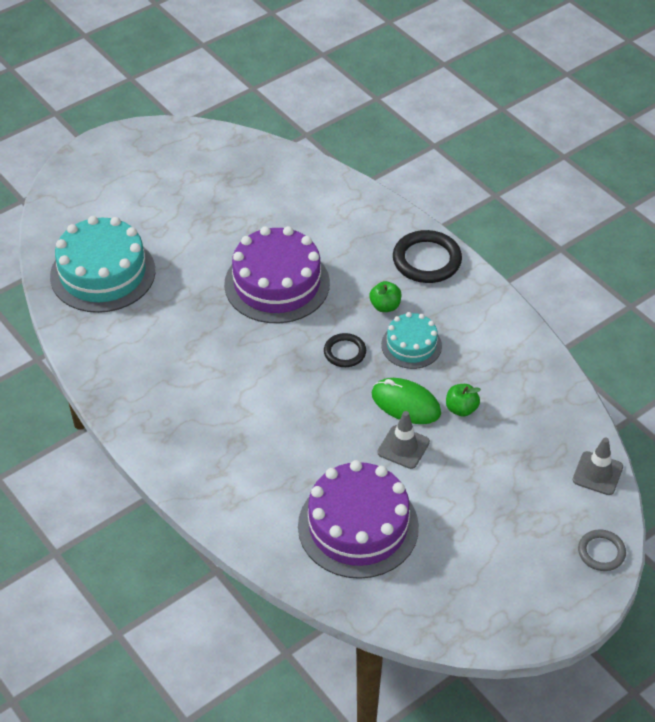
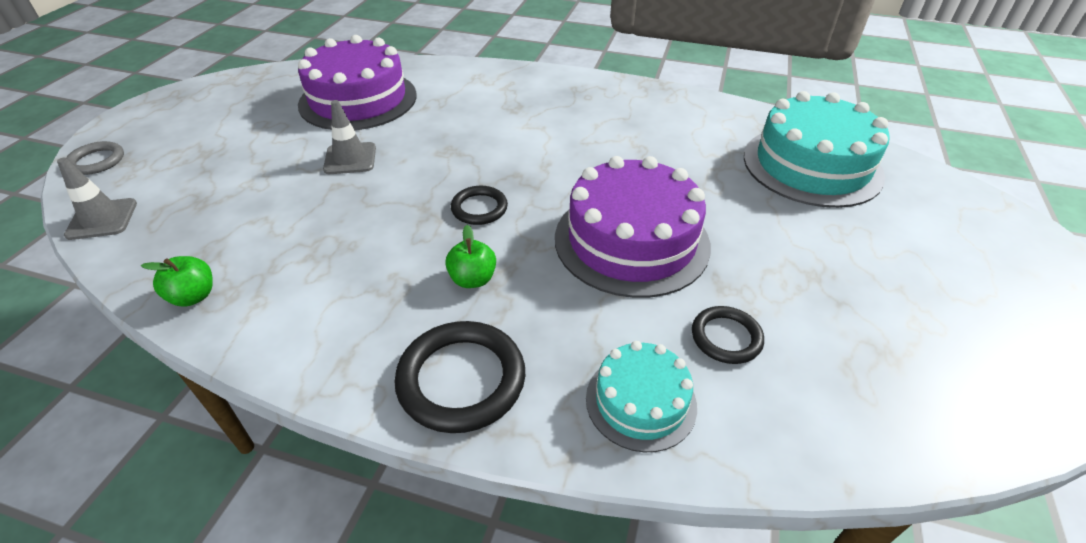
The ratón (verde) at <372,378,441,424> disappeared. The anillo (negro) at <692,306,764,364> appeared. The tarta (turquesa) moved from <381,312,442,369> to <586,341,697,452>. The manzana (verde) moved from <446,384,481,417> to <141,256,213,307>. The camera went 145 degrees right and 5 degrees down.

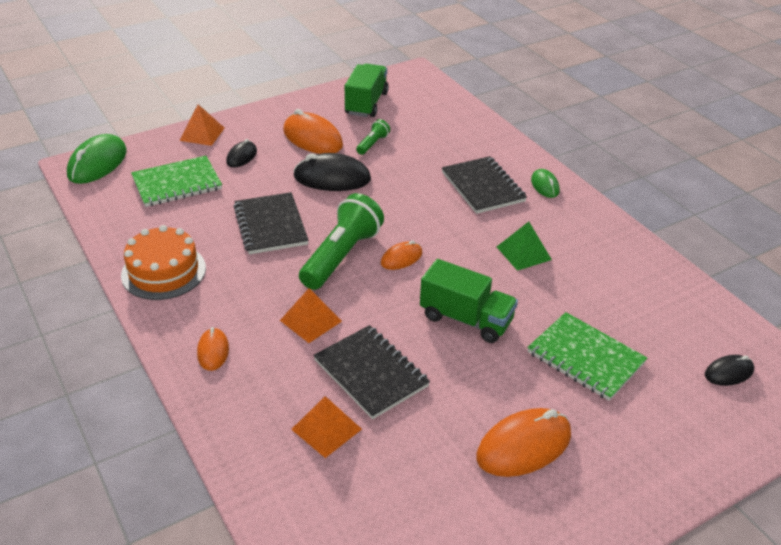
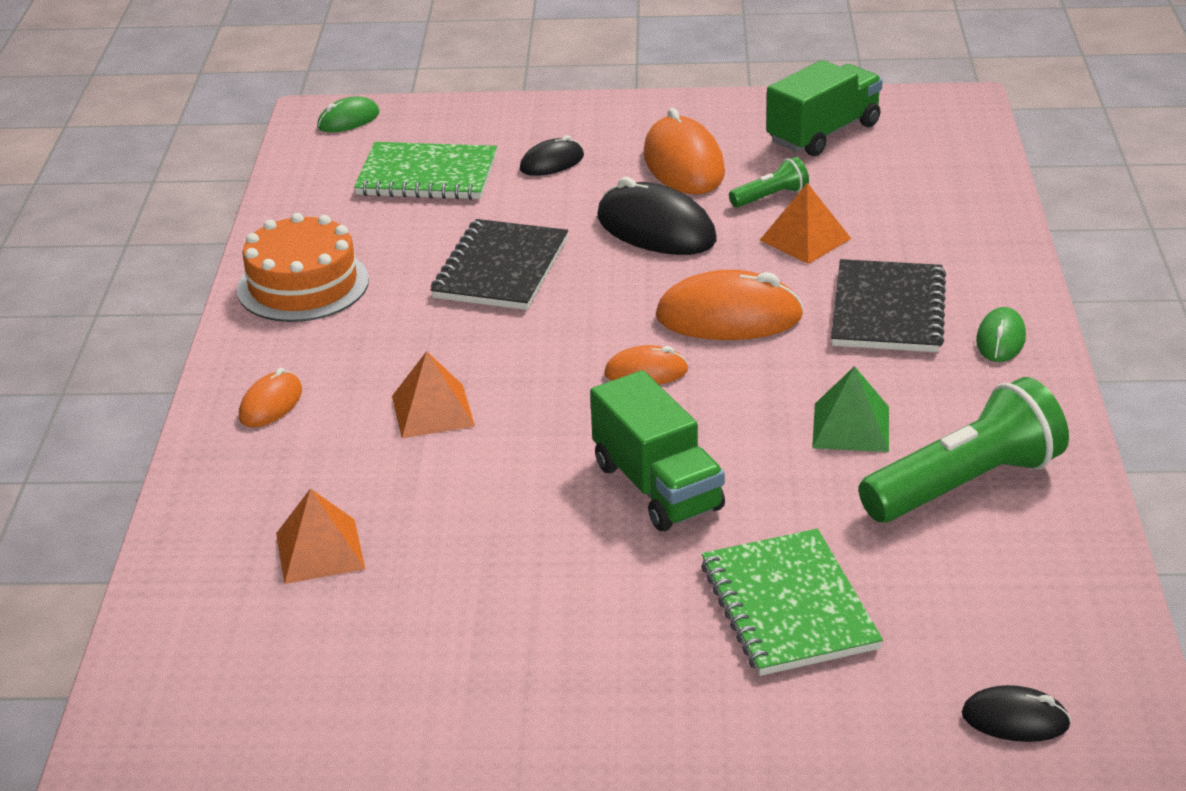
The cuaderno (negro) at <313,325,430,419> disappeared. The pirámide (naranja) moved from <179,104,225,146> to <760,183,851,264>. The lámpara de mano (verde) moved from <299,193,384,290> to <859,377,1069,523>. The ratón (naranja) moved from <476,408,571,477> to <656,270,804,340>. The ratón (verde) at <67,134,127,184> changed to 0.55 times the size. The camera went 35 degrees right and 5 degrees down.

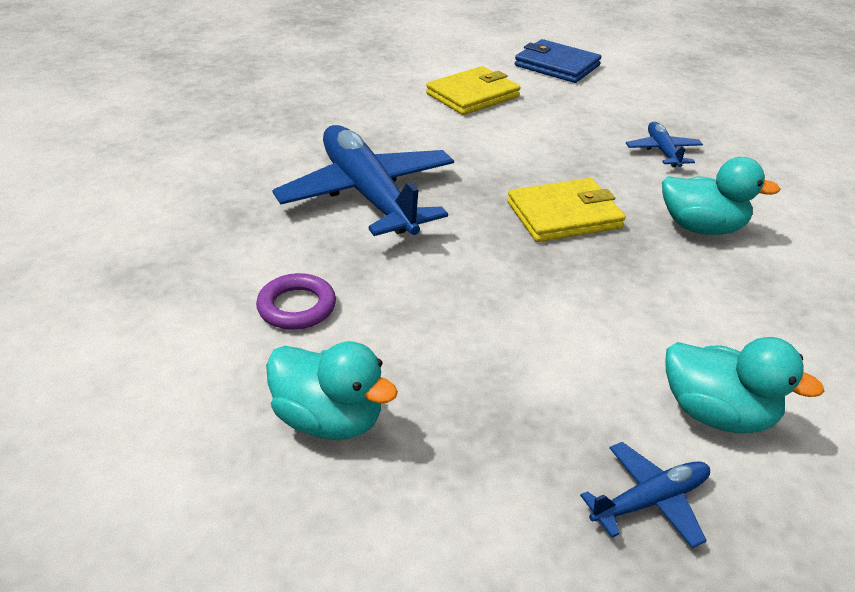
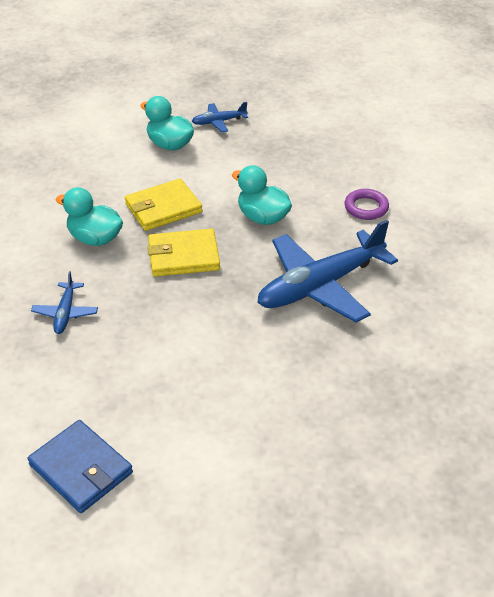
The pato (turquesa) moved from <266,341,398,440> to <232,165,292,225>. The cartera (amarillo) moved from <426,66,521,115> to <125,179,203,231>. The avión (azul) at <272,125,454,236> turned 75 degrees clockwise. The camera went 170 degrees left and 5 degrees up.

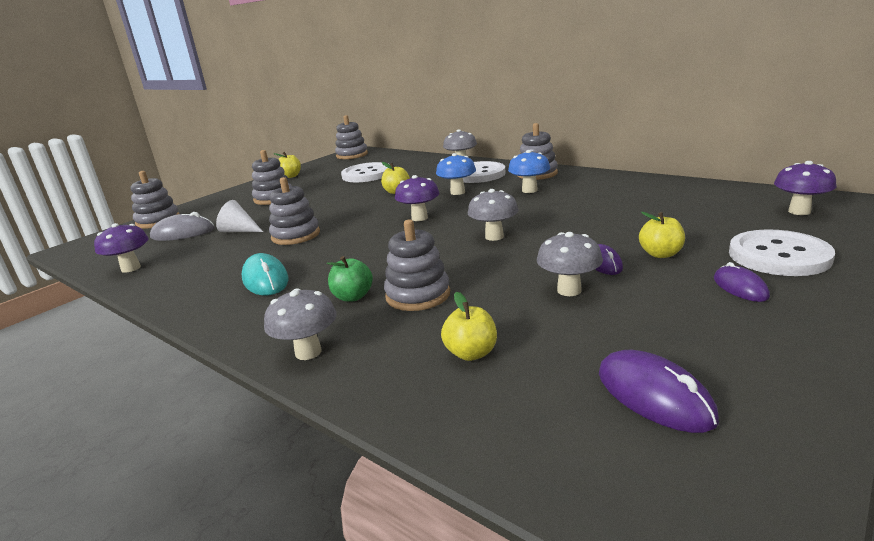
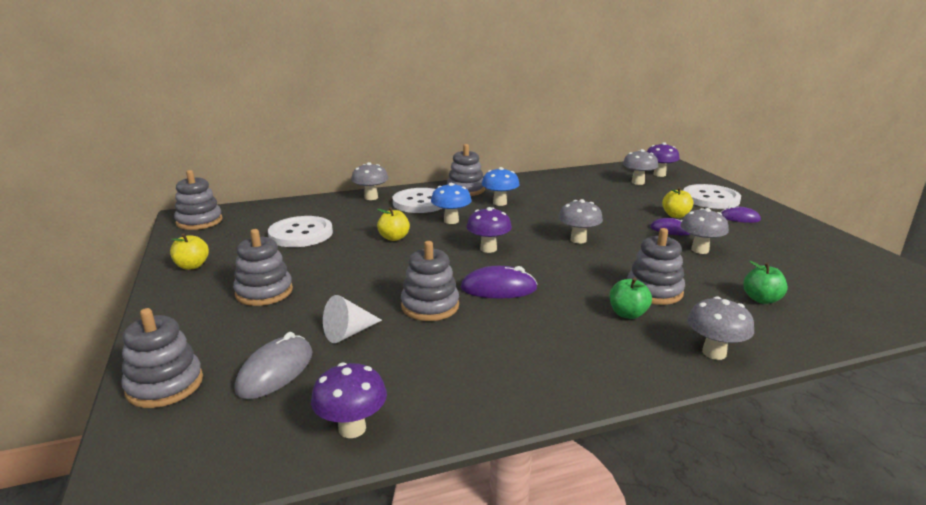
The ratón (turquesa) at <242,253,289,295> disappeared. The seta (gris) at <623,149,658,185> appeared. The ratón (morado) moved from <599,350,719,433> to <461,266,537,298>. The manzana (amarillo) at <441,292,497,361> became the manzana (verde) at <743,261,788,304>. The camera went 60 degrees left and 0 degrees up.

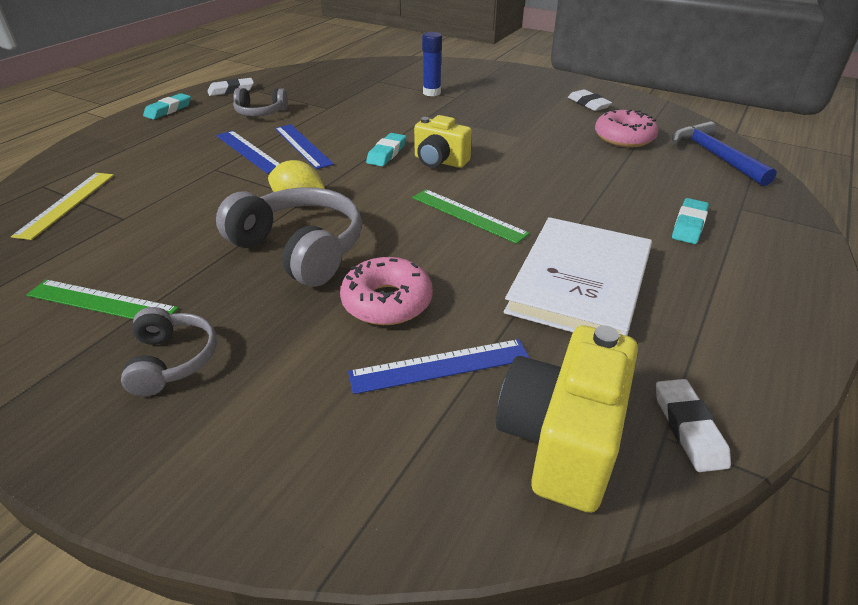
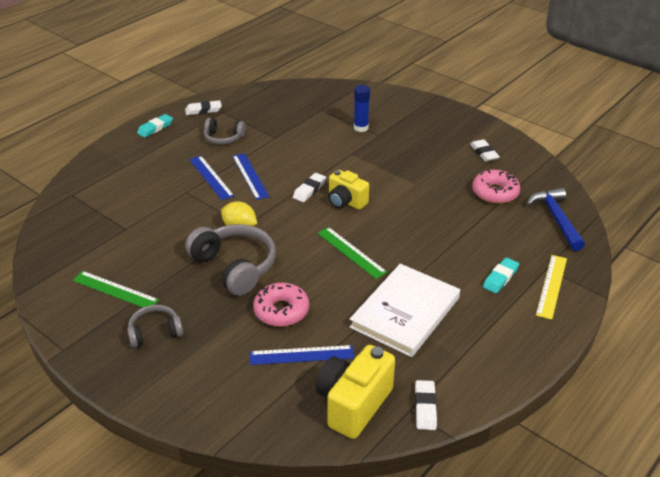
The regla (amarillo) moved from <11,173,114,240> to <536,255,567,320>. The goma de borrar (turquesa) at <366,133,406,166> became the goma de borrar (blanco) at <293,173,326,202>. The auriculares (gris) at <121,307,217,396> turned 105 degrees counterclockwise. The camera went 10 degrees right and 0 degrees up.

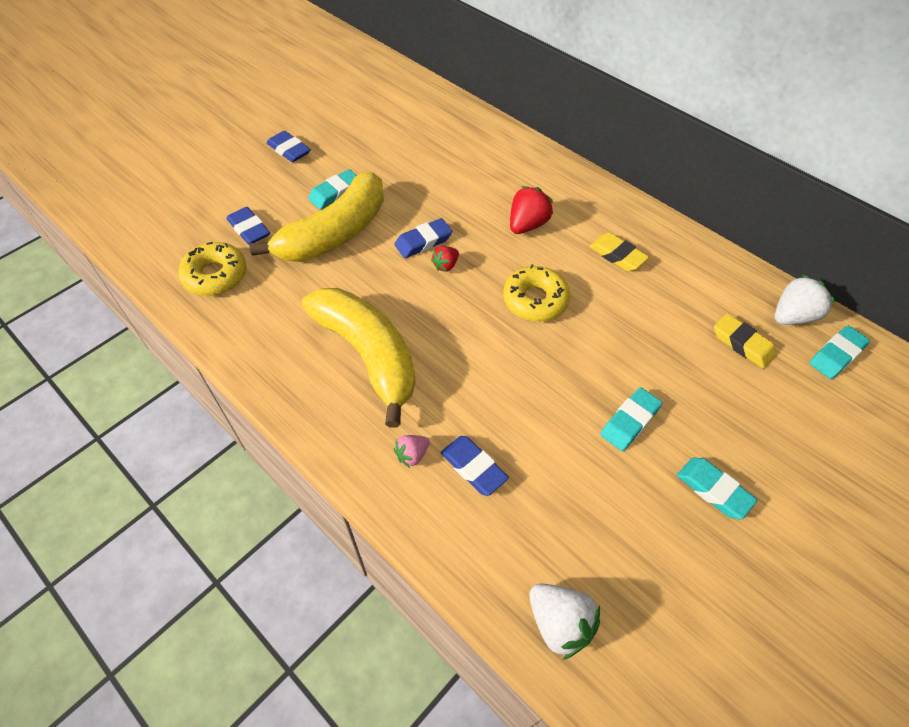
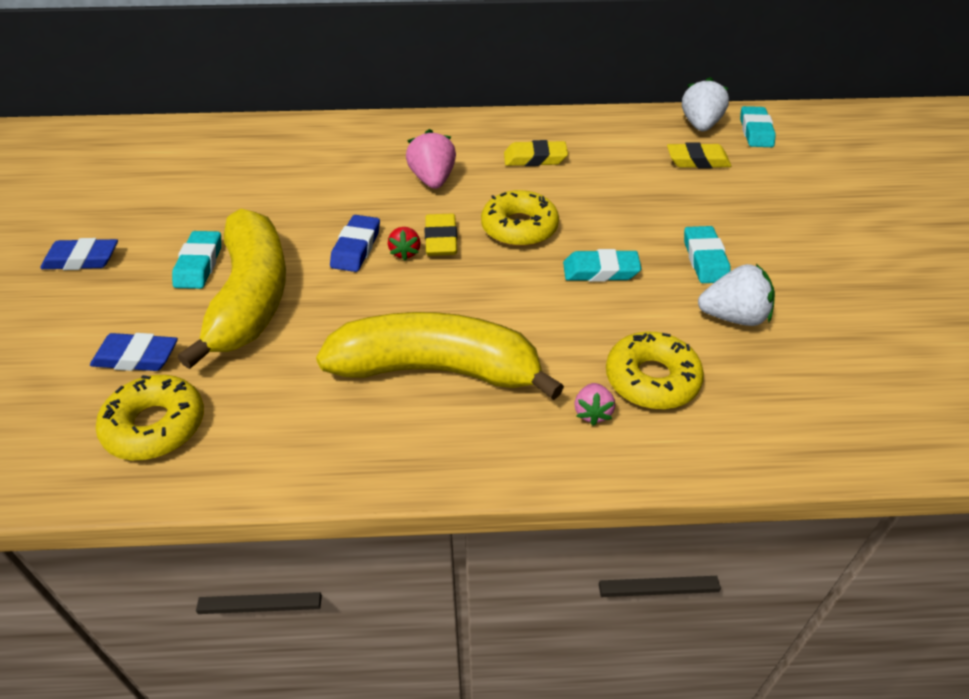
The goma de borrar (amarillo) at <425,214,457,256> appeared. The fresa (blanco) moved from <529,584,600,660> to <698,264,775,326>. The goma de borrar (turquesa) moved from <677,458,757,519> to <563,249,642,282>. The goma de borrar (azul) at <441,436,509,496> was replaced by the rosquilla (amarillo) at <606,332,704,409>. The fresa (rojo) at <510,186,553,234> became the fresa (rosa) at <406,129,456,189>. The camera went 45 degrees left and 10 degrees down.

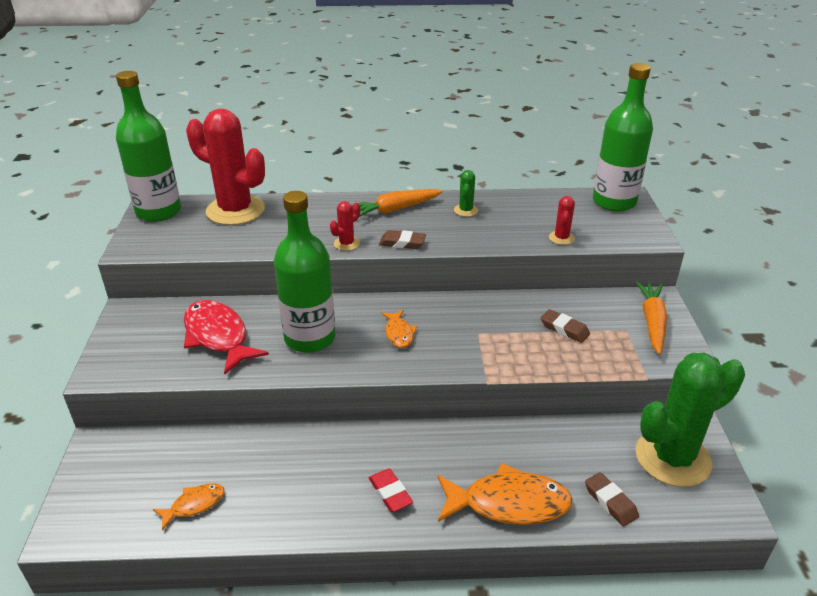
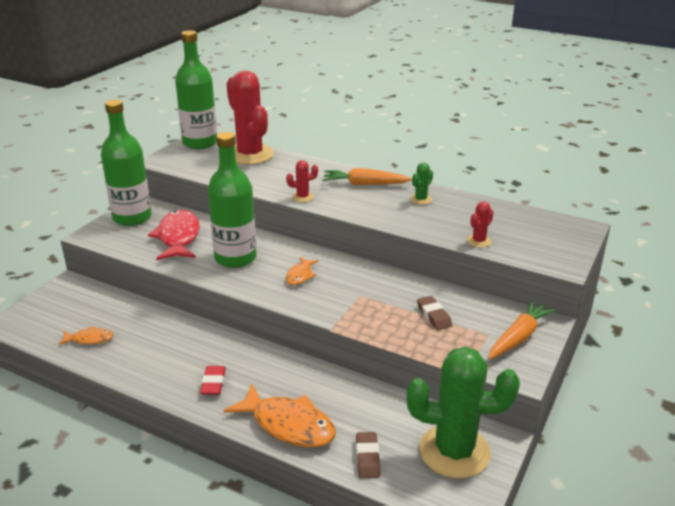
The goma de borrar (marrón) at <379,230,426,249> disappeared. The botella (verde) moved from <593,63,653,212> to <101,100,152,226>. The camera went 30 degrees right and 5 degrees down.

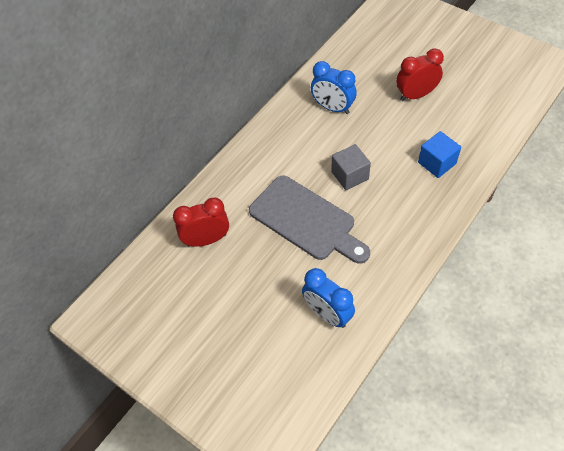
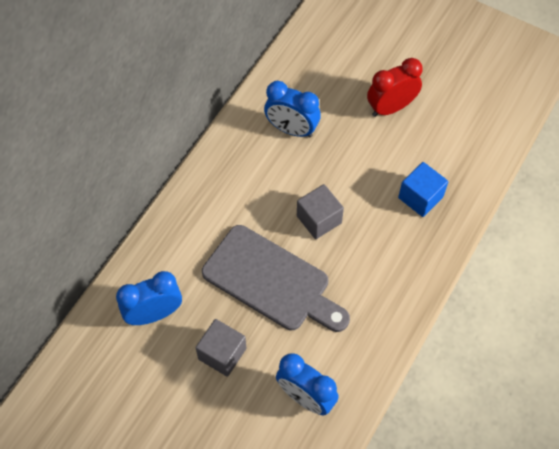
The cubo (gris) at <195,319,246,377> appeared. The despertador (rojo) at <173,198,229,247> became the despertador (azul) at <116,271,182,325>. The camera went 10 degrees left and 5 degrees up.

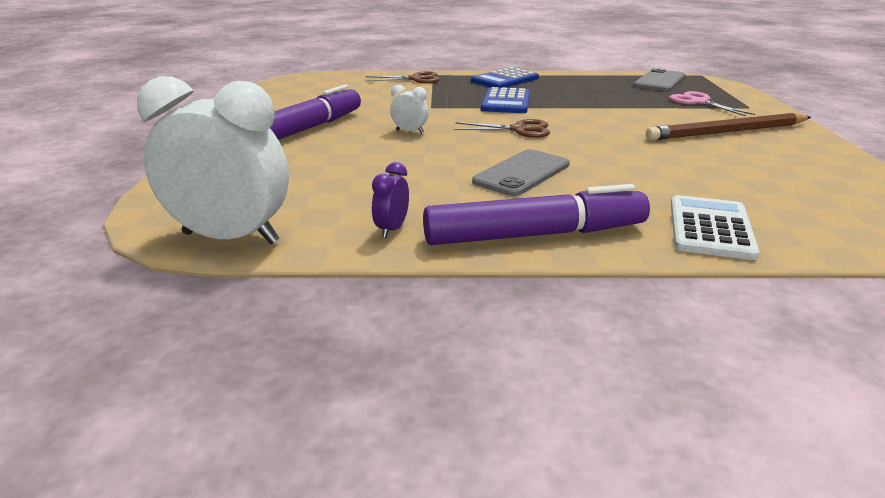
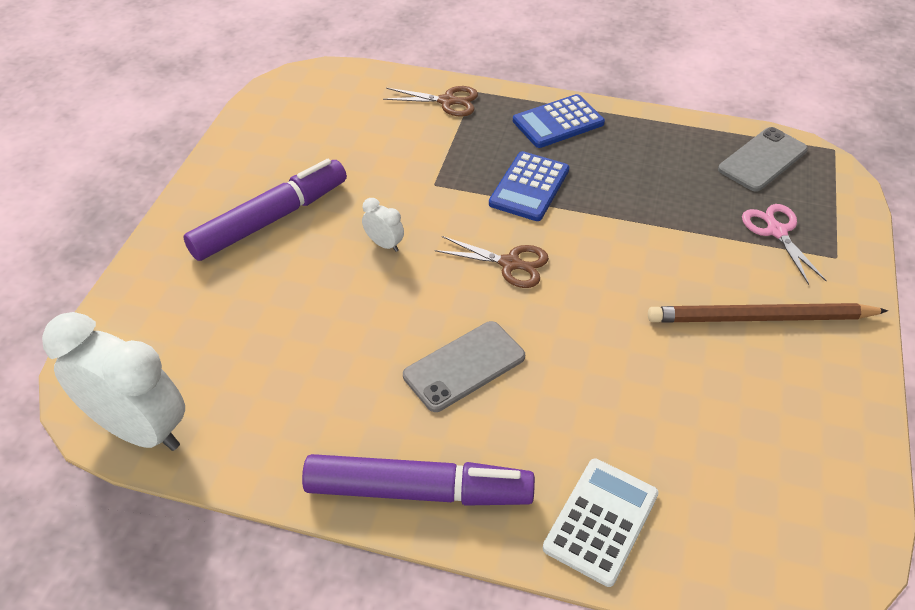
The despertador (morado) at <372,162,409,238> disappeared. The camera went 15 degrees right and 20 degrees up.

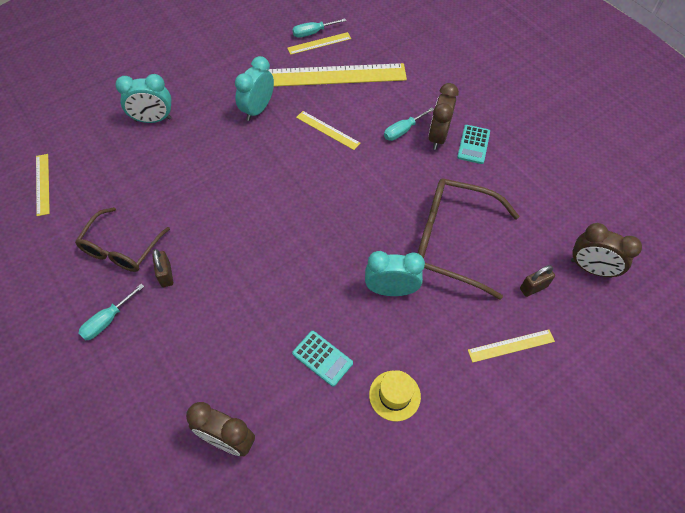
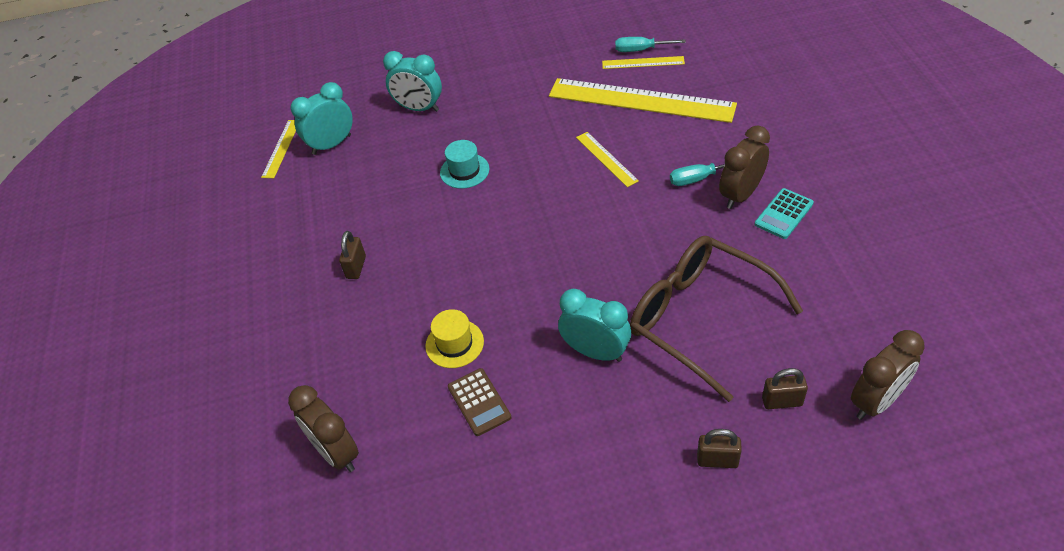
The gafas (marrón) at <75,207,170,272> disappeared. The destornillador (turquesa) at <78,284,144,340> disappeared. The sombrero (turquesa) at <440,140,489,189> appeared. The despertador (turquesa) moved from <235,56,274,121> to <291,82,353,155>. The sombrero (amarillo) moved from <369,370,421,421> to <425,309,484,368>. The regla (amarillo) at <468,329,555,363> was replaced by the candado (marrón) at <697,429,742,468>. The calculadora (turquesa) at <292,331,353,387> became the calculadora (marrón) at <448,368,511,436>. The despertador (marrón) at <571,223,642,278> turned 90 degrees counterclockwise. The camera went 30 degrees right and 10 degrees down.

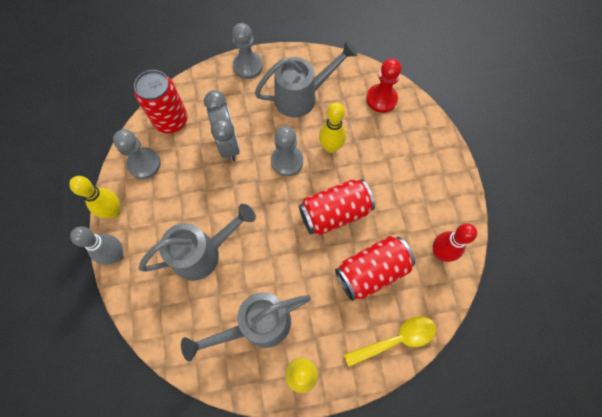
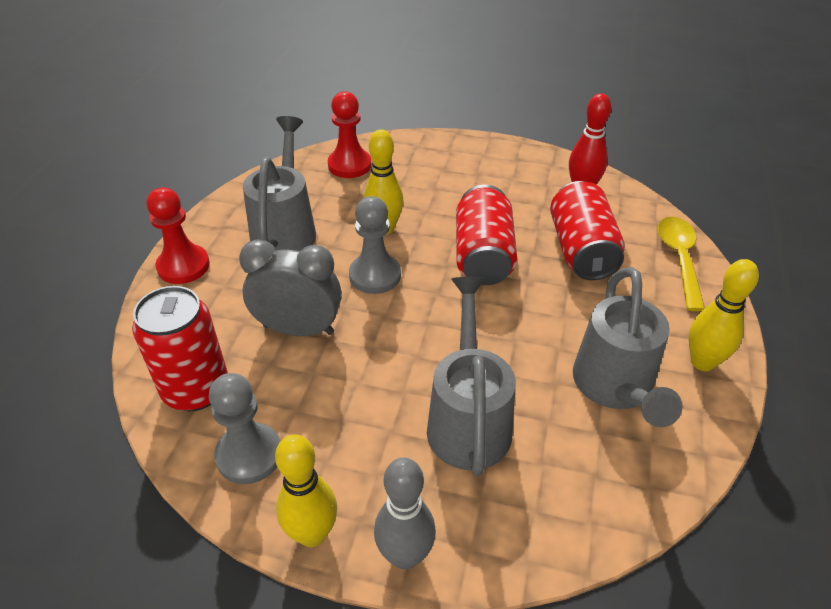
The peón (gris) at <232,23,263,79> became the peón (rojo) at <147,187,210,284>. The camera went 65 degrees left and 25 degrees down.

